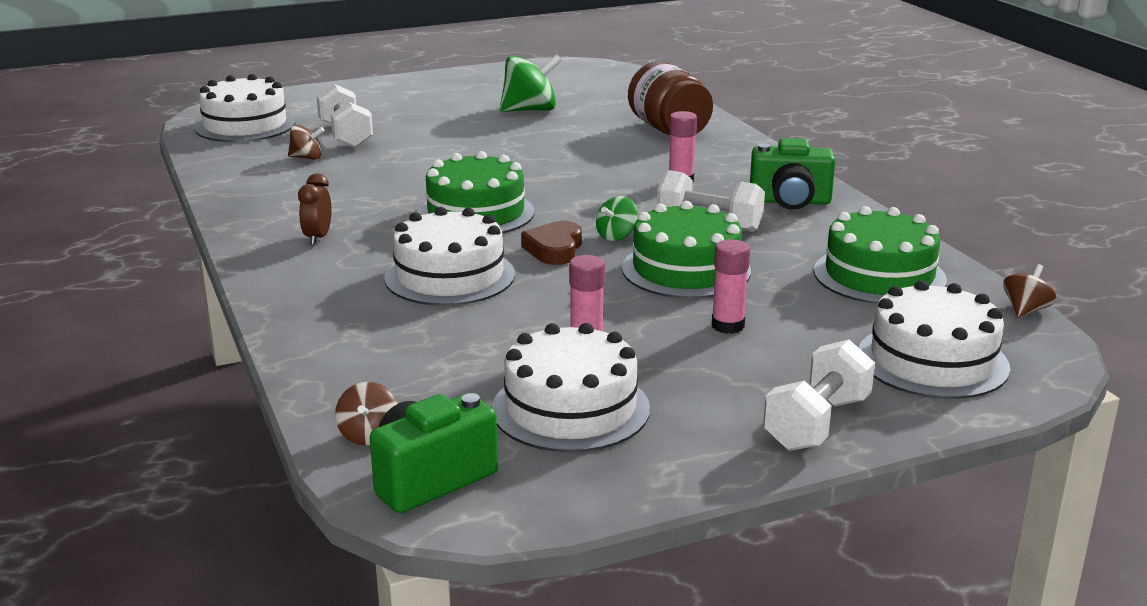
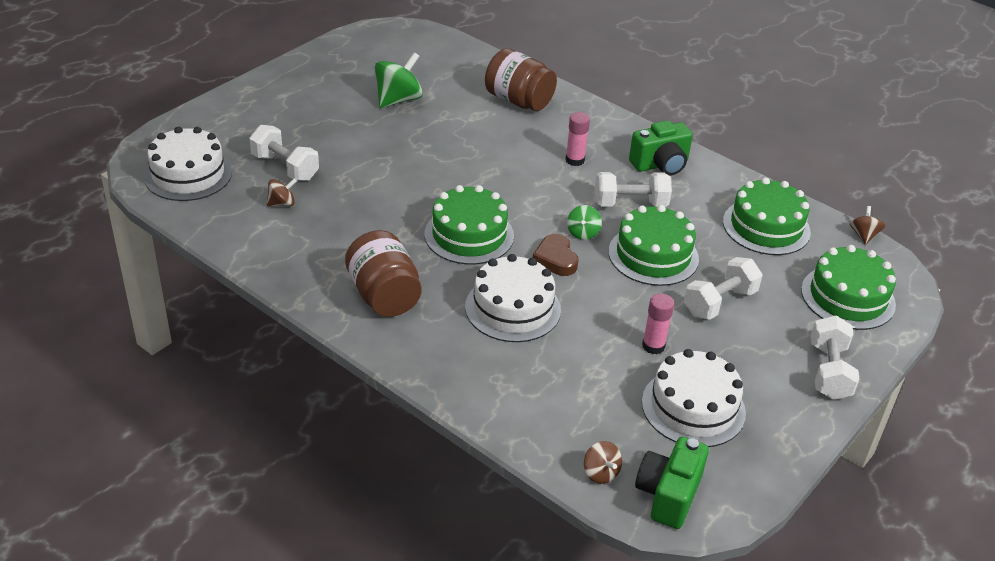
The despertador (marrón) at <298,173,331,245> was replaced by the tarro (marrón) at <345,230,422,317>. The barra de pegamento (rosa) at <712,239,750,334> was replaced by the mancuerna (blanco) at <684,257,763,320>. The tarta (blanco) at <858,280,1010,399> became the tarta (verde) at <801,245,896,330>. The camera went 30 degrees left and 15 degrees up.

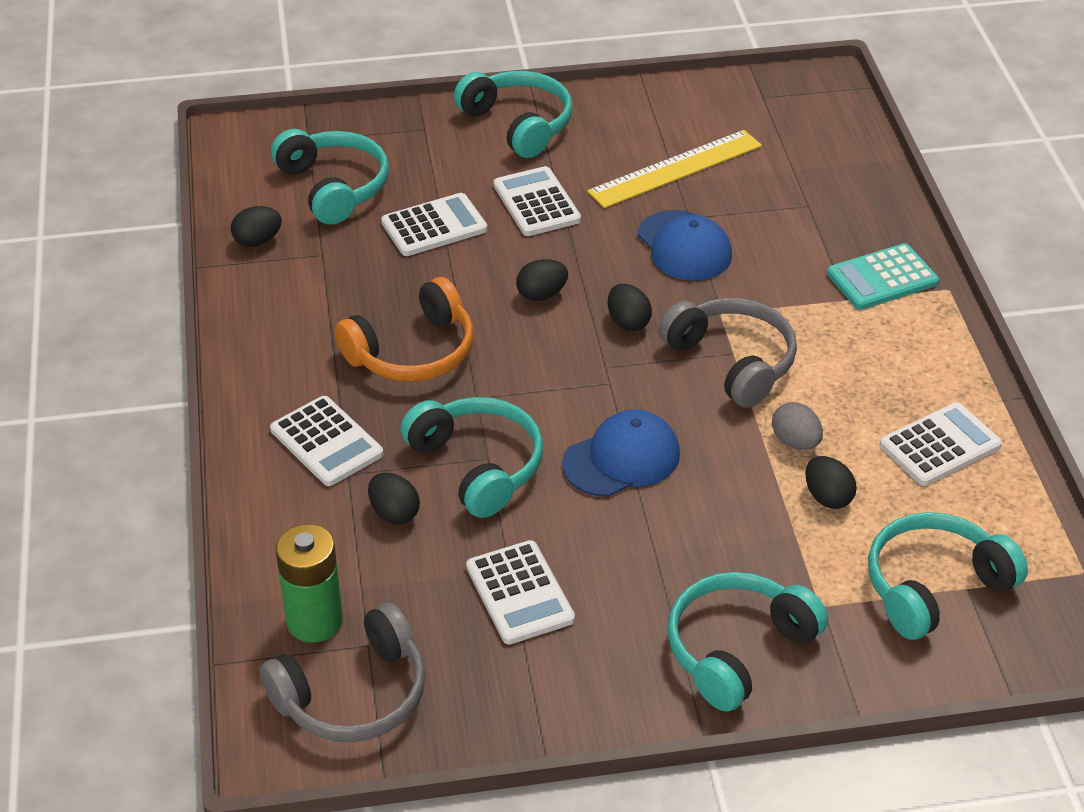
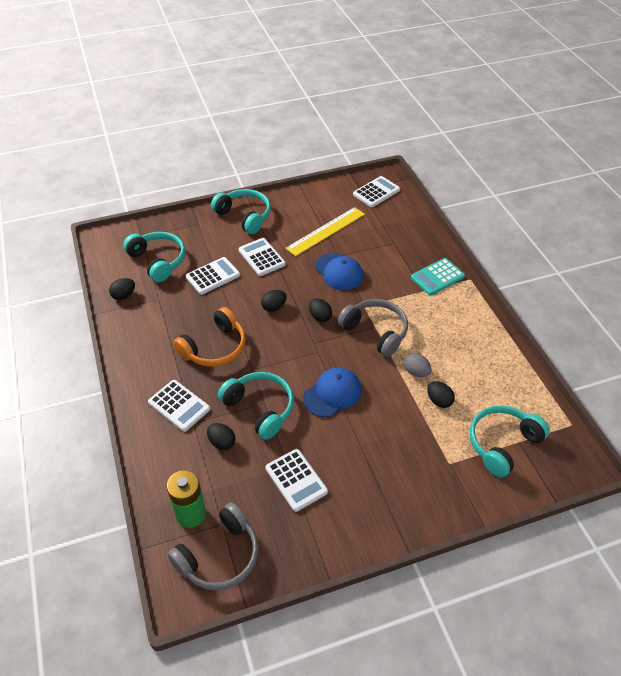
The auriculares (turquesa) at <667,572,828,712> disappeared. The calculadora (blanco) moved from <880,402,1002,486> to <353,176,400,207>. The camera went 10 degrees left and 5 degrees up.

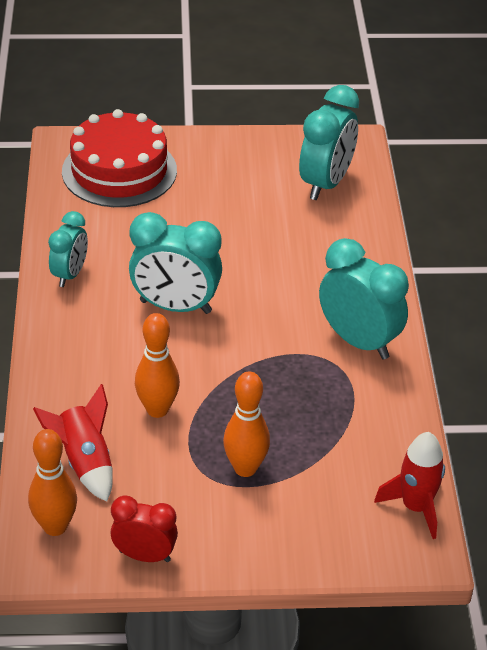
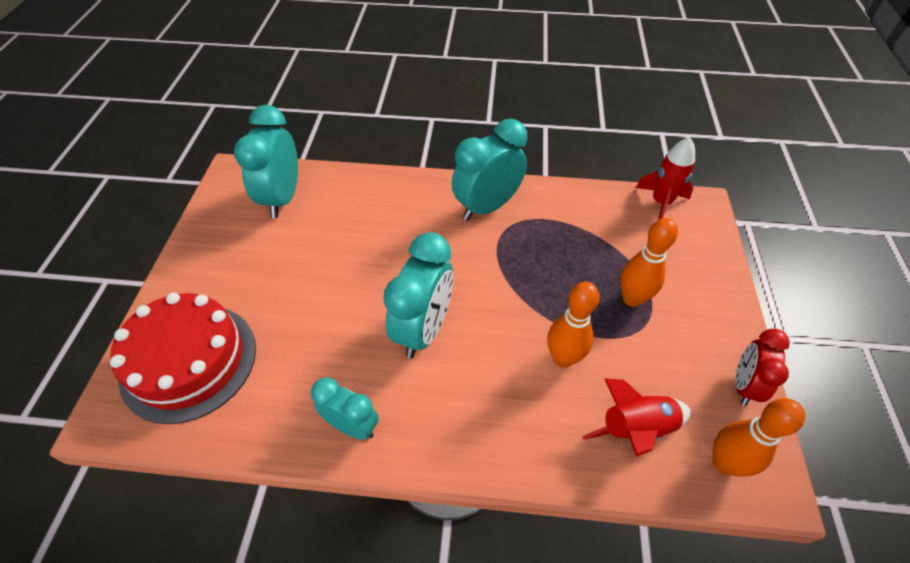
The despertador (turquesa) at <299,85,359,200> turned 120 degrees counterclockwise. The camera went 80 degrees left and 10 degrees up.

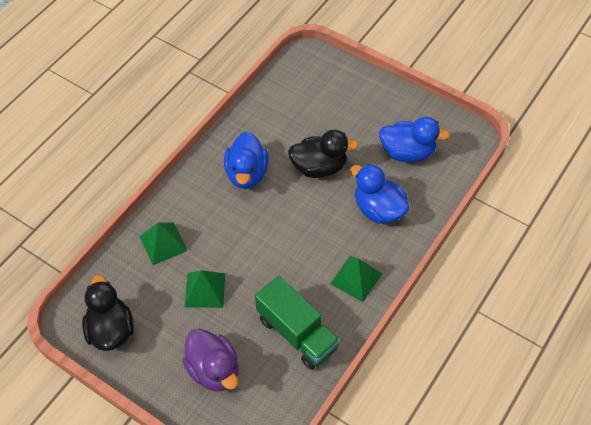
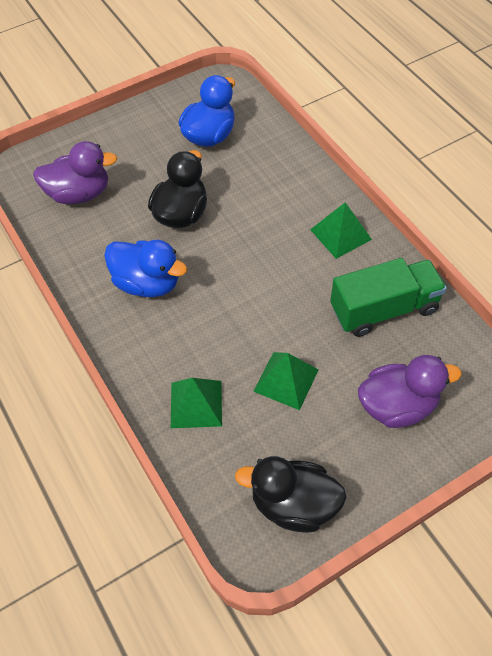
The pato (azul) at <350,164,409,224> disappeared. The pato (morado) at <33,141,117,204> appeared. The camera went 65 degrees left and 0 degrees up.

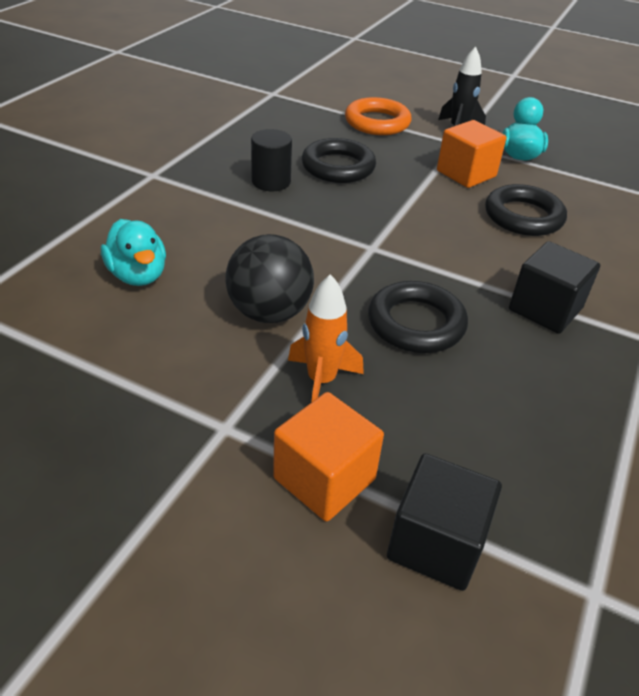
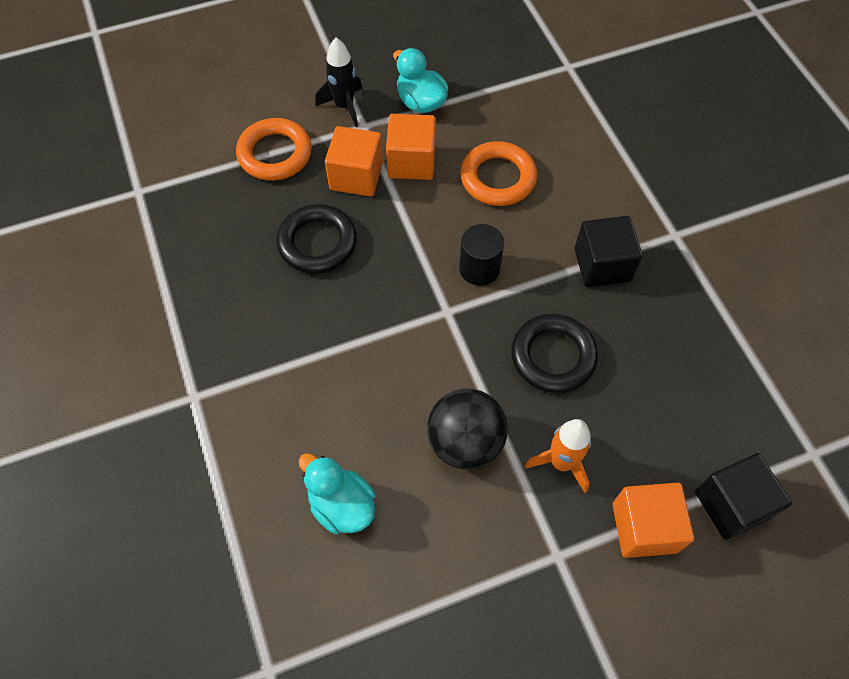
The cubo (naranja) at <325,126,383,197> appeared. The cilindro (negro) moved from <251,129,292,191> to <459,224,504,286>. The anillo (negro) at <485,184,567,236> became the anillo (naranja) at <460,141,537,206>. The pato (turquesa) at <101,219,166,286> turned 150 degrees counterclockwise. The camera went 45 degrees left and 20 degrees up.

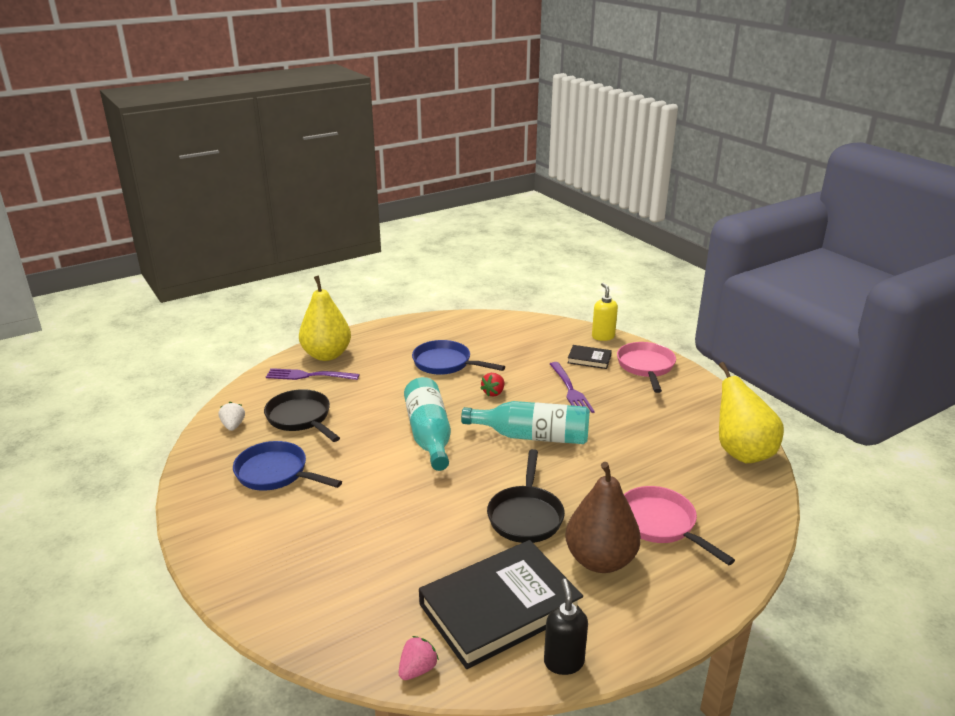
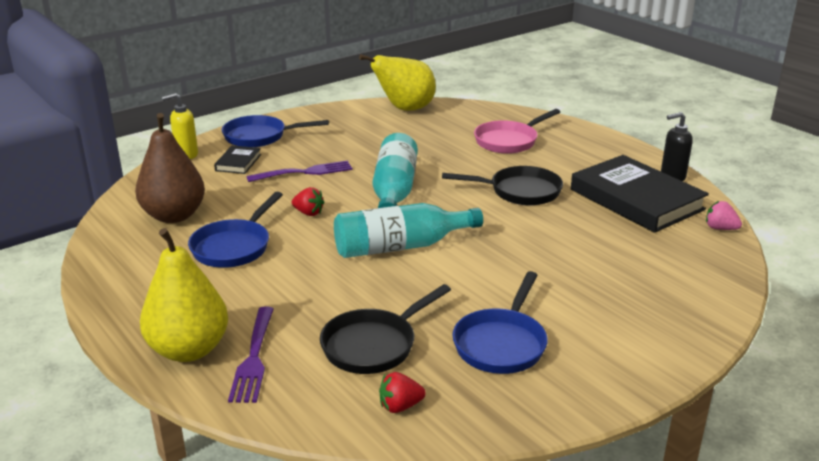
The pera (marrón) moved from <566,462,641,573> to <135,113,205,223>. The fresa (blanco) at <219,402,245,431> became the fresa (rojo) at <379,372,426,413>. The sartén (rosa) at <617,342,676,393> became the sartén (azul) at <221,115,329,147>. The camera went 95 degrees left and 0 degrees up.

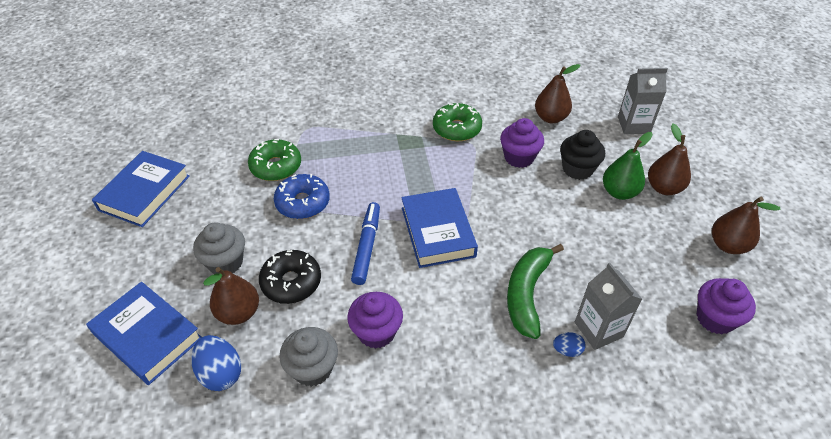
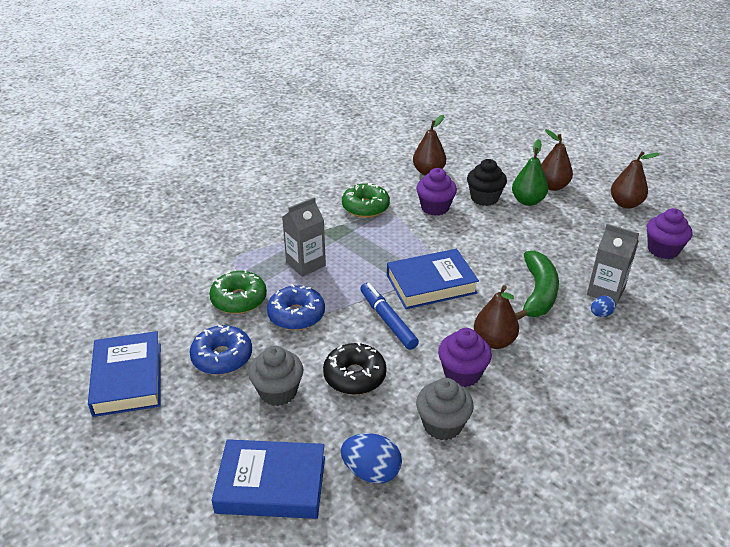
The rosquilla (azul) at <190,325,252,375> appeared. The pera (marrón) moved from <203,267,259,325> to <474,285,519,349>. The cartón de leche (gris) moved from <618,68,668,134> to <282,197,326,277>. The libro (azul) at <401,188,478,268> turned 60 degrees counterclockwise. The plátano (verde) at <507,244,564,339> turned 150 degrees counterclockwise. The camera went 35 degrees left and 10 degrees down.

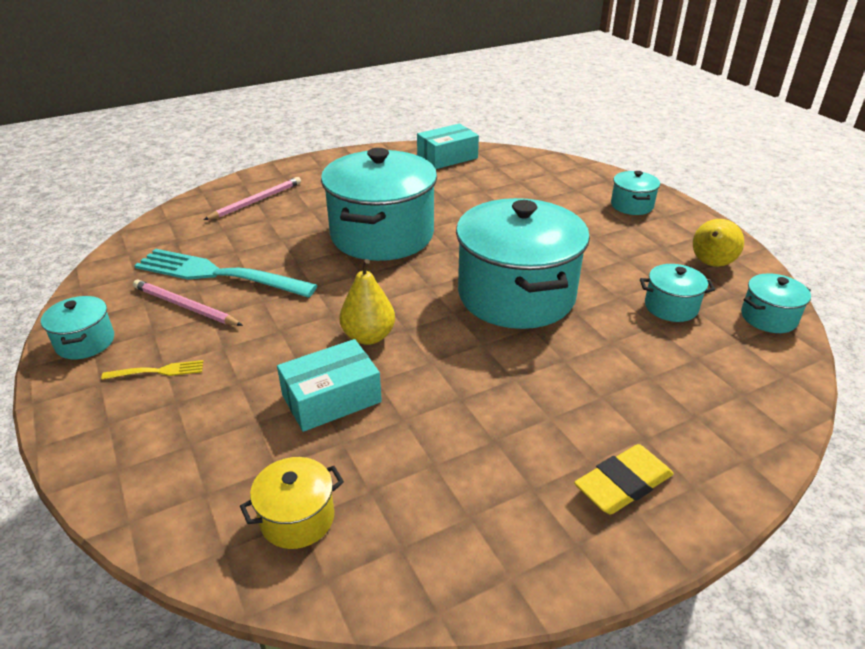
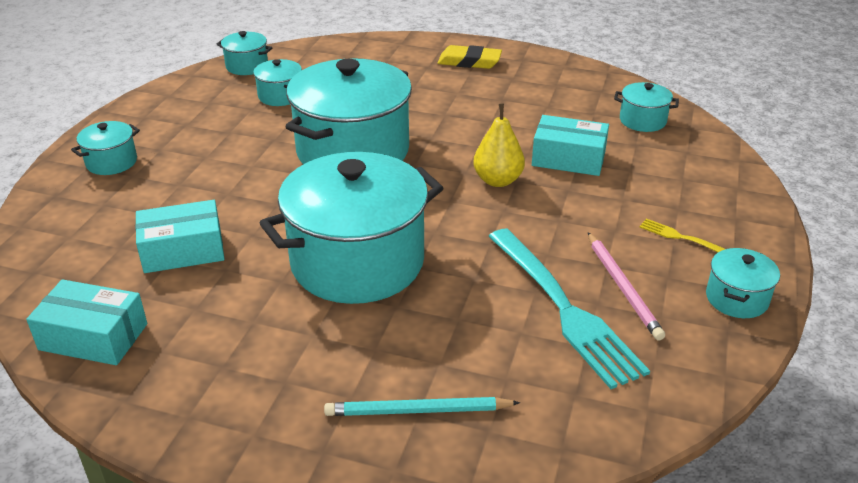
The pera (amarillo) at <693,219,744,267> disappeared. The caja (turquesa) at <135,200,224,273> appeared. The lápiz (rosa) at <204,177,301,220> became the lápiz (turquesa) at <324,397,520,416>. The olla (amarillo) at <240,457,344,549> became the olla (turquesa) at <614,82,679,132>. The camera went 135 degrees left and 0 degrees up.

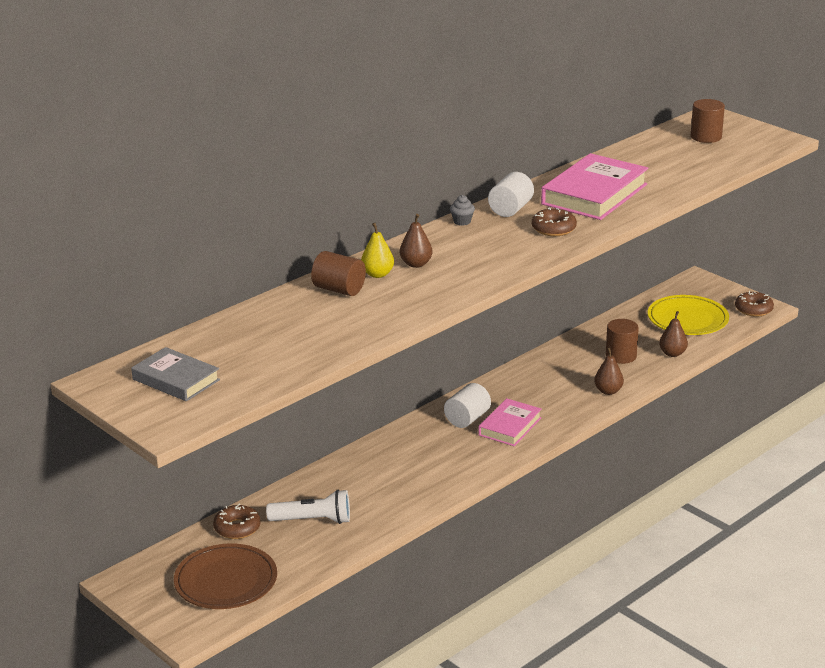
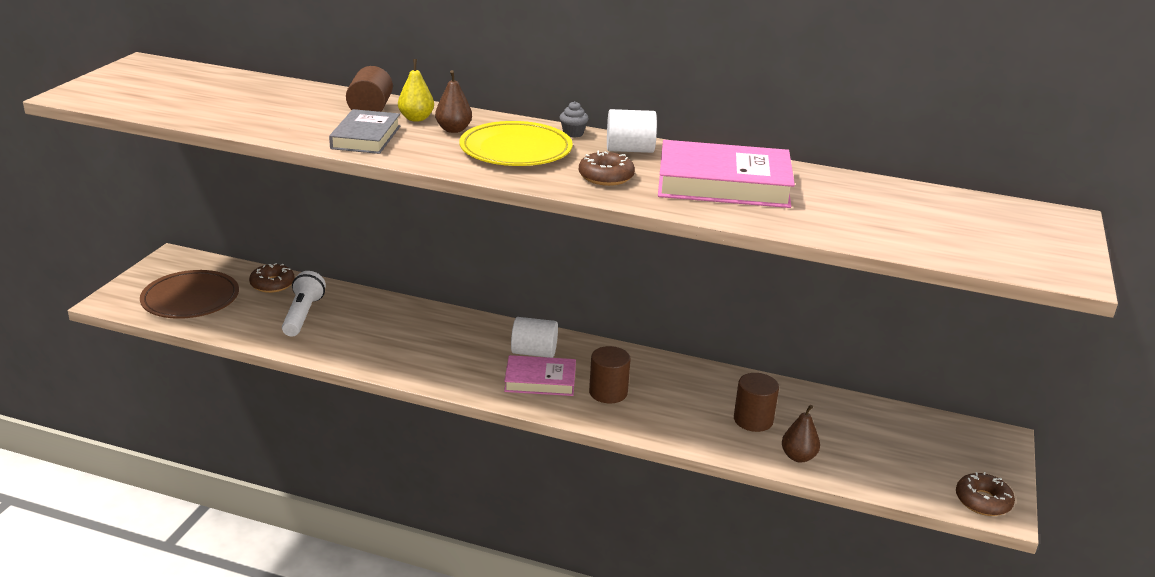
The pera (marrón) at <594,347,624,395> disappeared. The libro (gris) moved from <131,347,220,401> to <329,109,400,154>. The plato (amarillo) moved from <648,295,729,335> to <459,121,573,166>. The cilindro (marrón) moved from <691,99,725,143> to <589,346,631,403>. The lámpara de mano (blanco) at <266,490,350,524> turned 150 degrees counterclockwise. The camera went 60 degrees right and 0 degrees up.

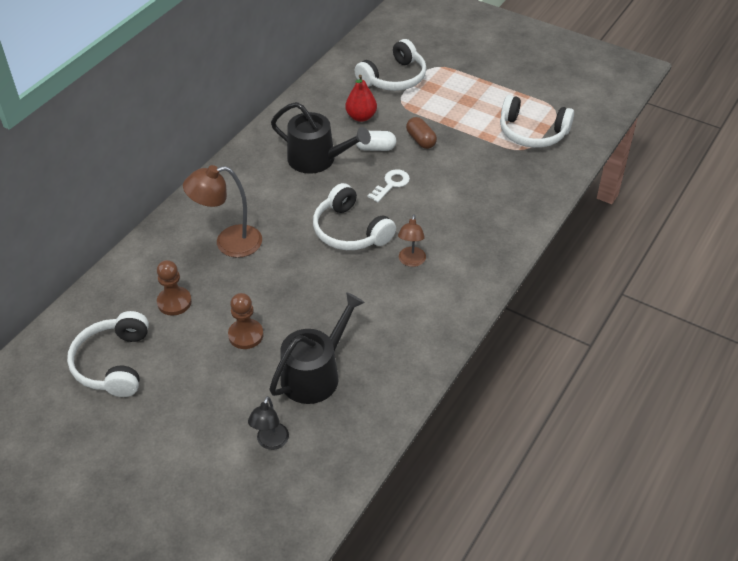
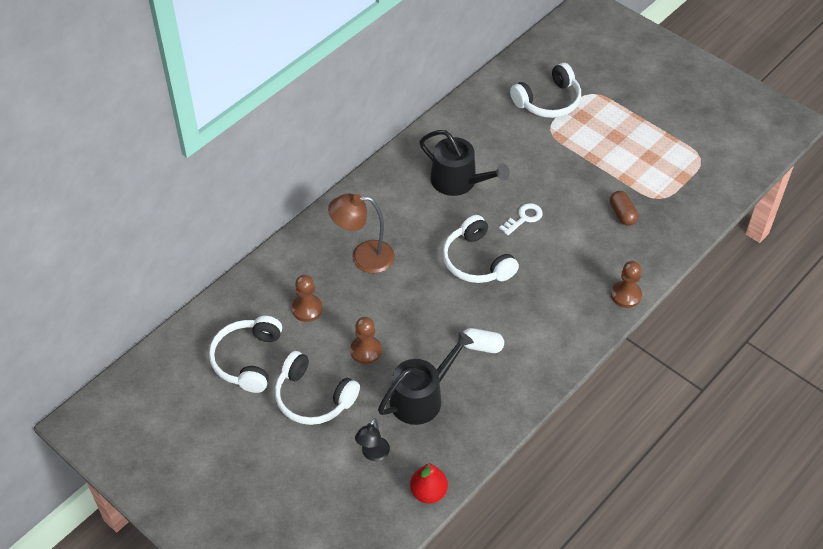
The lámpara (marrón) at <398,215,426,267> disappeared. The peón (marrón) at <611,261,642,308> appeared. The pera (rojo) moved from <345,75,377,122> to <410,464,448,504>. The cápsula (blanco) moved from <356,131,396,151> to <463,328,504,353>. The cápsula (marrón) moved from <406,117,437,149> to <610,191,638,226>. The auriculares (blanco) moved from <500,95,574,148> to <275,351,360,425>. The camera went 10 degrees right and 5 degrees up.

